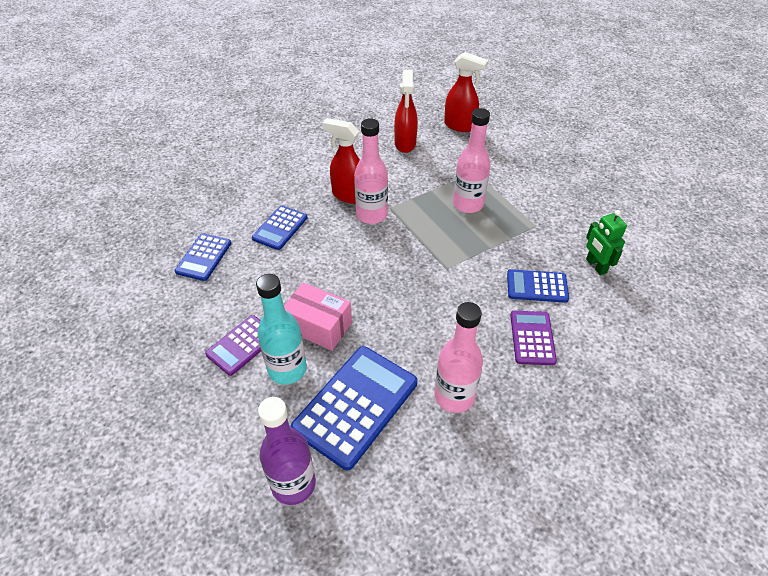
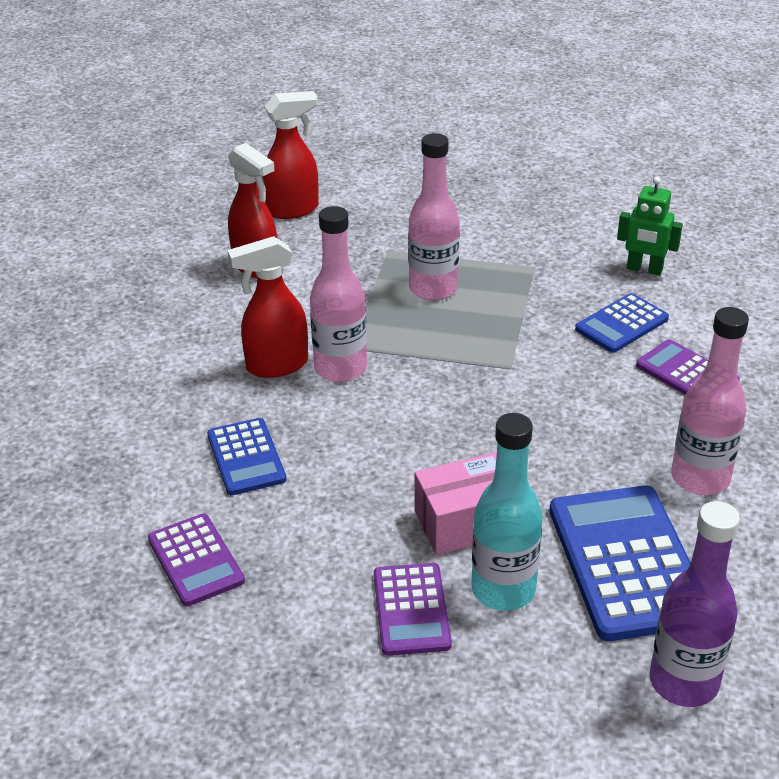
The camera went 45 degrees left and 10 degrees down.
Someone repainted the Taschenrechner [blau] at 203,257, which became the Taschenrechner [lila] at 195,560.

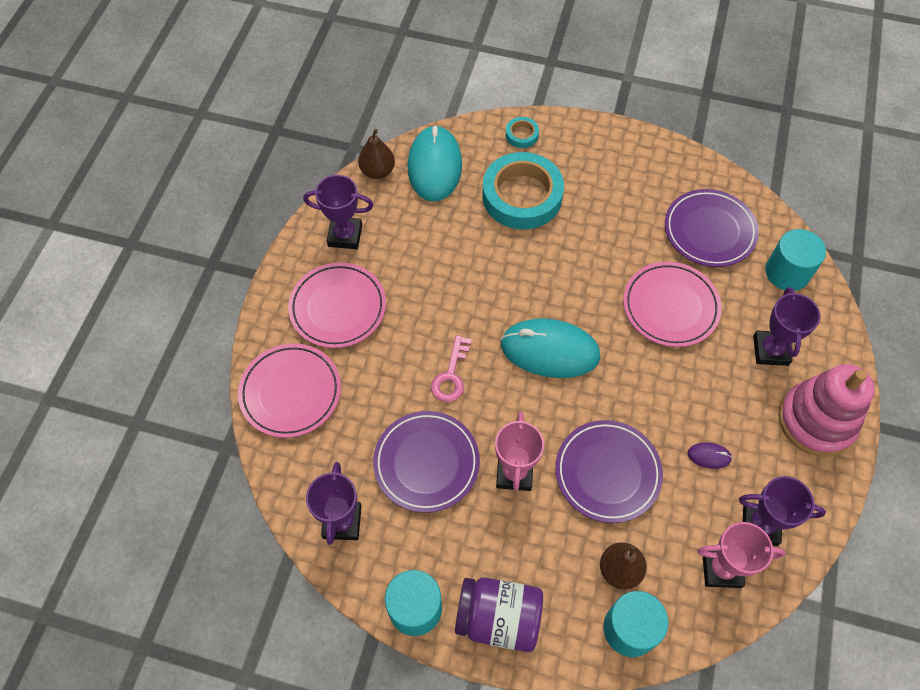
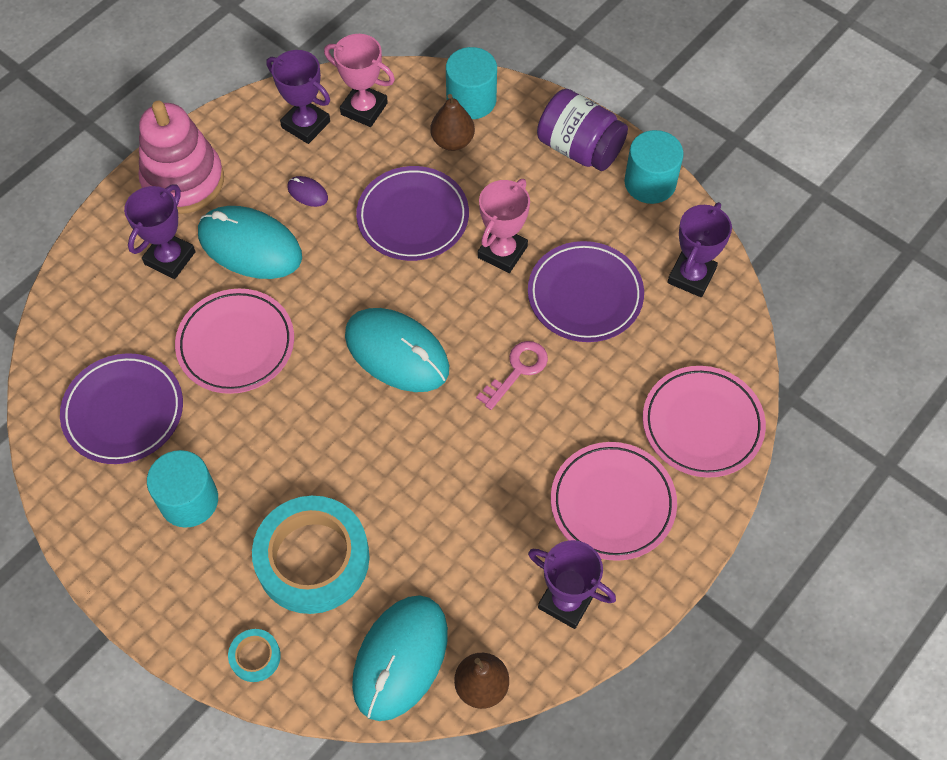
The camera went 155 degrees left and 0 degrees up.
Someone carried the Vollzylinder [türkis] from 787,272 to 189,500.
Someone put down the Computermaus [türkis] at 250,246.

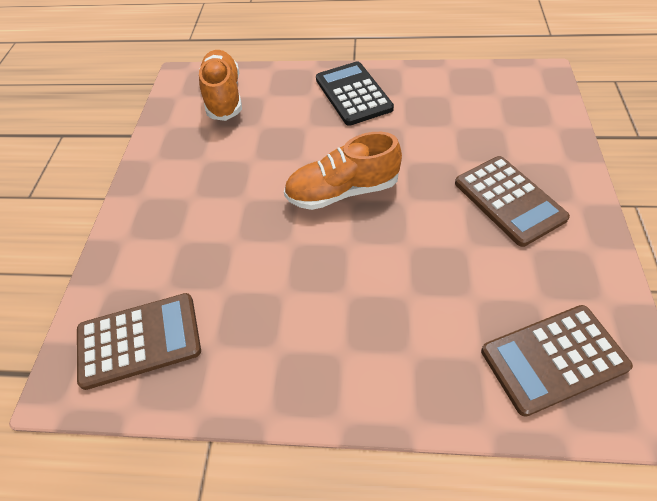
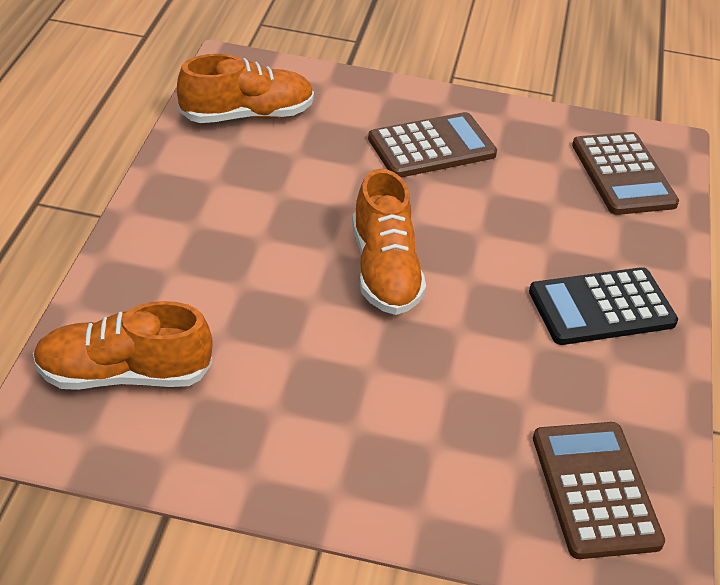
The camera went 90 degrees left and 10 degrees down.
Someone carried the Taschenrechner [schwarz] from 353,94 to 601,307.
Someone put down the Schuh [orange] at 247,115.

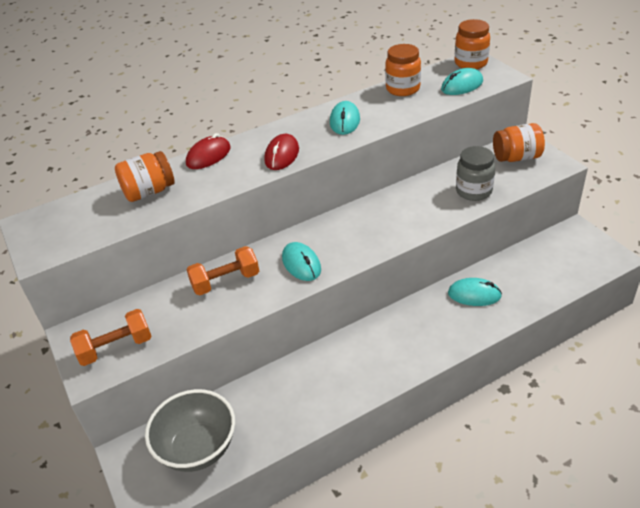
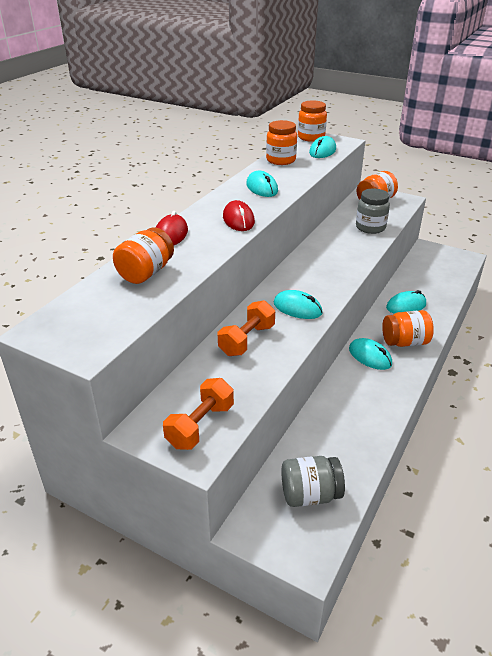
The camera went 35 degrees left and 5 degrees down.
Someone swapped the Schüssel [grau] at 198,448 for the Einmachglas [grau] at 310,495.
Someone put down the Computermaus [türkis] at 370,356.
Someone put down the Einmachglas [orange] at 405,342.

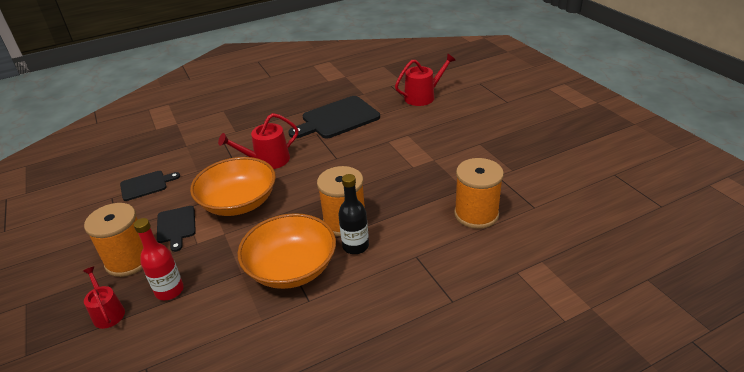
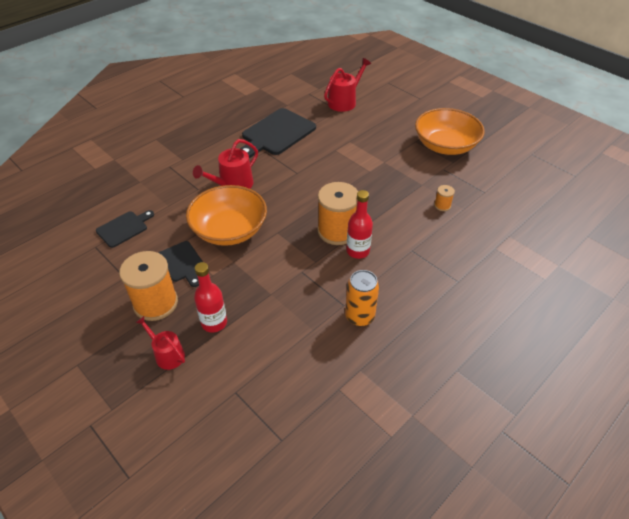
The camera went 20 degrees left and 10 degrees up.
Someone carried the Schüssel [orange] from 291,268 to 445,146.
Someone repainted the Flasche [schwarz] at 355,246, which became the Flasche [rot] at 358,251.
Someone scaled the Garnrolle [orange] at 476,214 by 0.44.
Someone put down the Dose [orange] at 359,316.

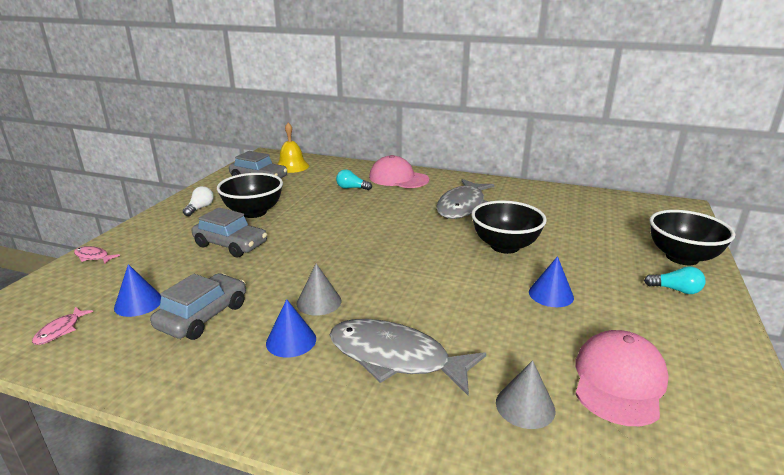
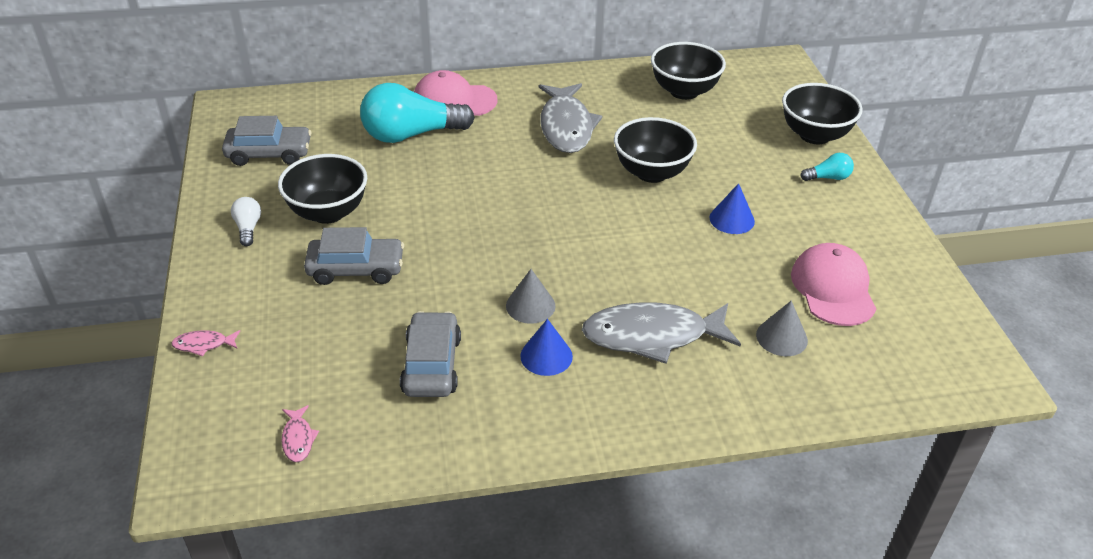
The camera went 30 degrees left and 15 degrees up.
Someone took away the Kegel [blau] at 138,303.
Someone took away the Glocke [gelb] at 292,166.
Someone scaled the Glühbirne [türkis] at 351,188 by 2.24.
Someone put down the Schüssel [schwarz] at 684,91.

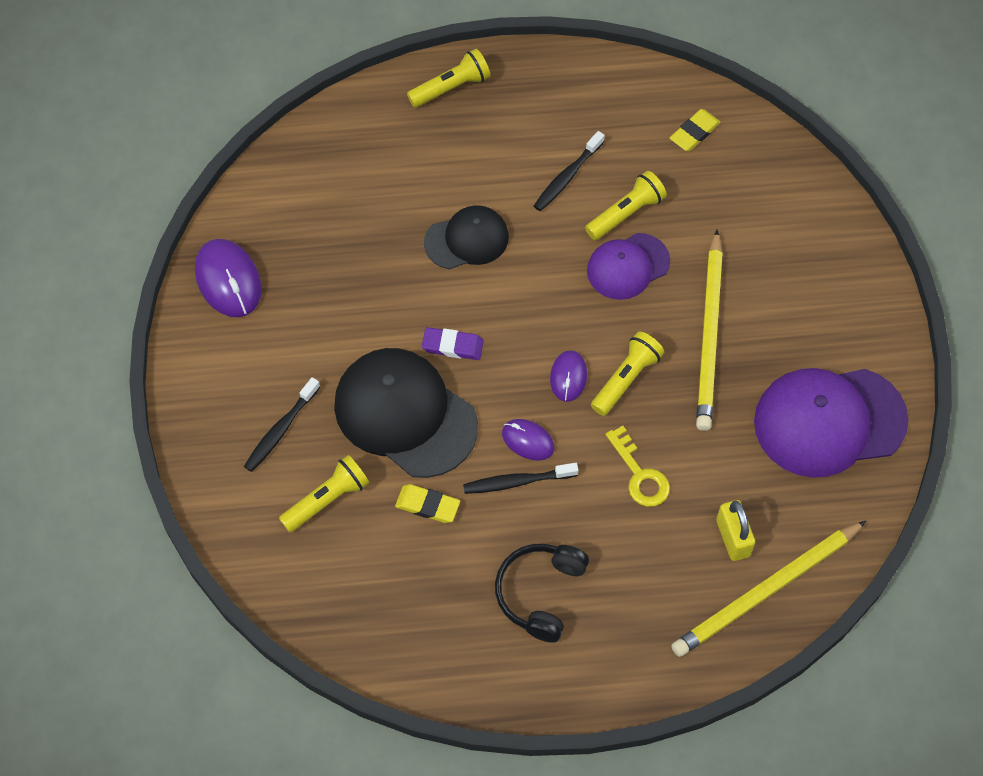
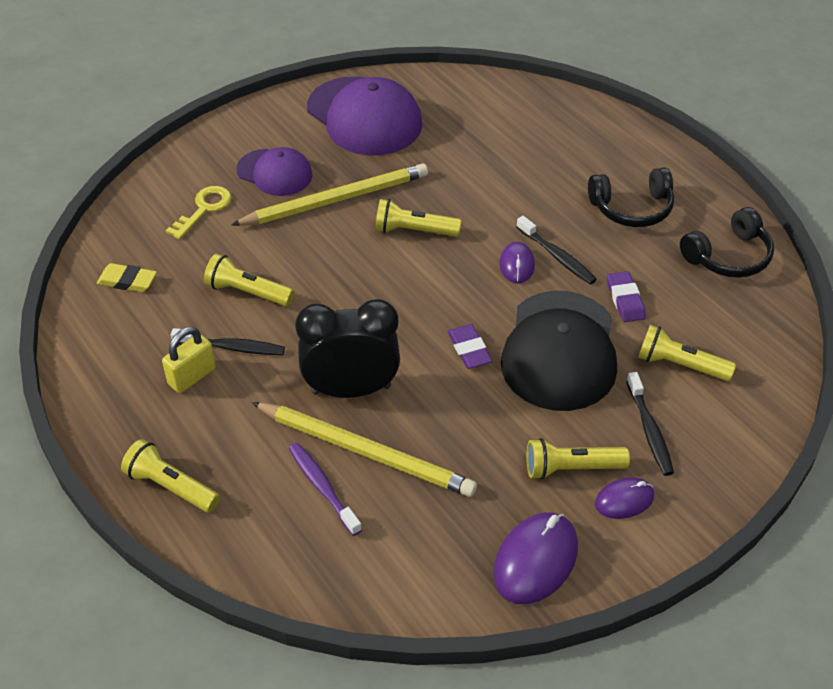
The camera went 120 degrees left and 15 degrees down.
Someone rotated the Zahnbürste [schwarz] at 280,430 by 75 degrees clockwise.
Someone repainted the Radiergummi [gelb] at 427,505, which became the Radiergummi [lila] at 625,299.
Someone swapped the Kappe [schwarz] at 467,240 for the Wecker [schwarz] at 351,389.
Someone carried the Computermaus [lila] from 568,377 to 624,500.
Someone carried the Kappe [lila] from 627,266 to 274,173.
Someone carried the Schlüssel [gelb] from 640,475 to 204,209.
Someone carried the Bleistift [gelb] from 766,591 to 365,451.
Someone carried the Vorhängeschloss [gelb] from 732,538 to 192,376.
Someone put down the Zahnbürste [lila] at 322,487.
Someone put down the Taschenlampe [gelb] at 571,468.
Someone put down the Kopfhörer [schwarz] at 728,256.

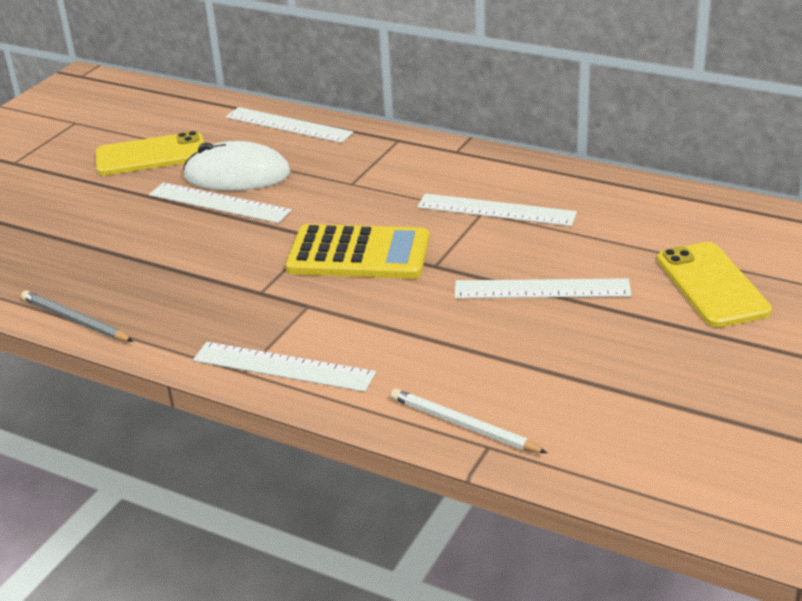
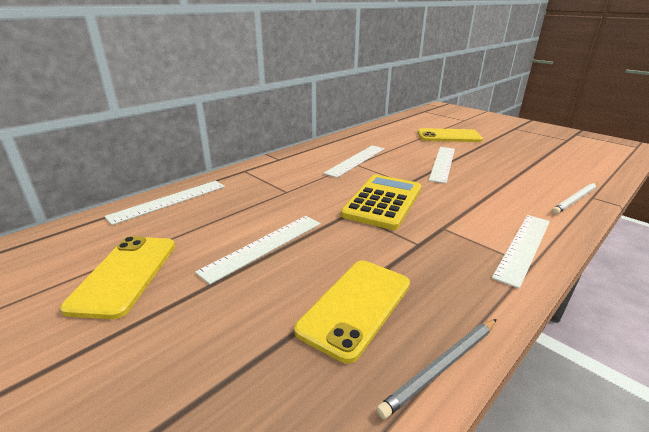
The camera went 75 degrees left and 5 degrees down.
Someone took away the Computermaus [weiß] at 237,175.
Someone put down the Handy [gelb] at 356,306.

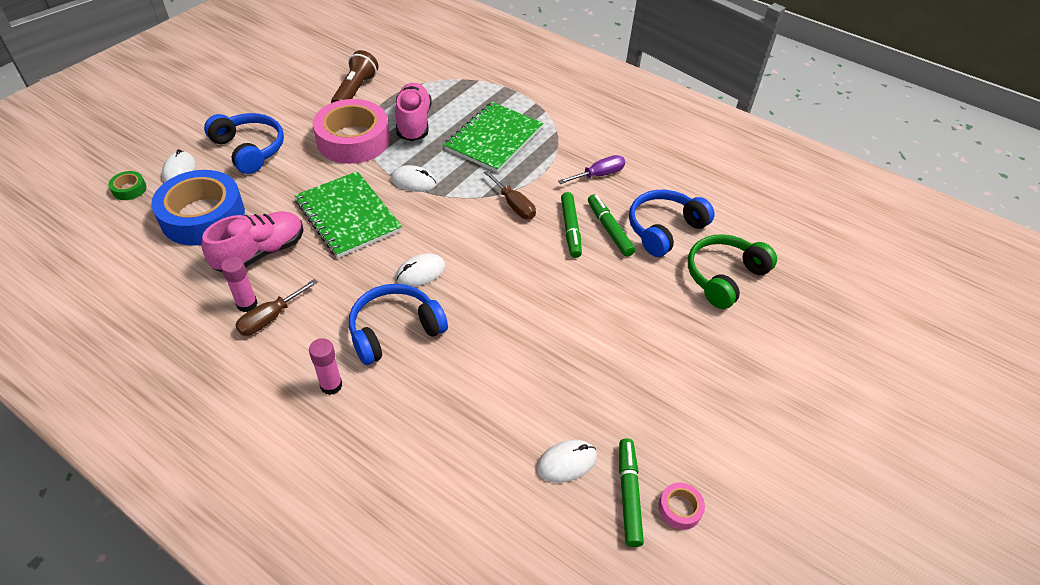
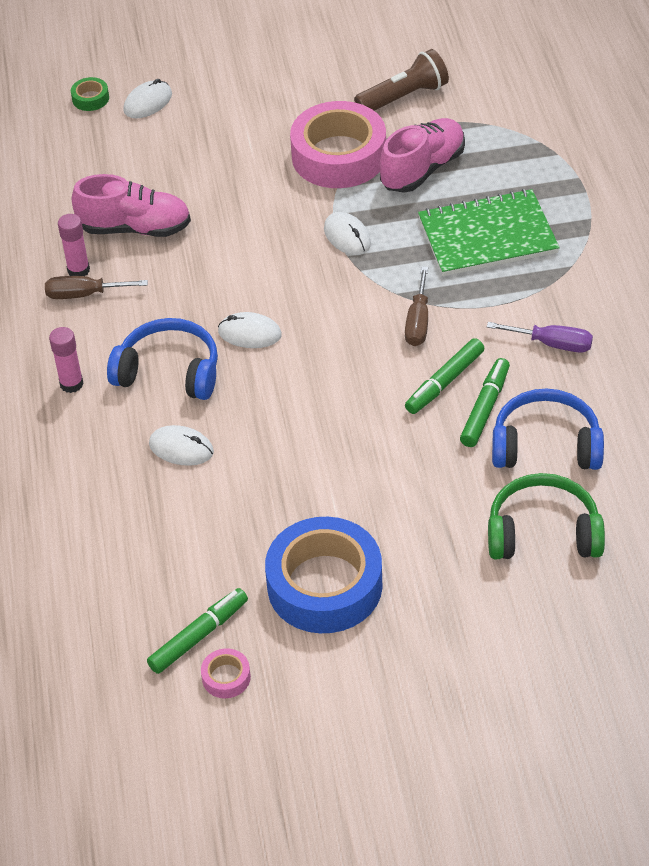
The camera went 50 degrees right and 0 degrees up.
Someone carried the Klebeband [blau] from 203,216 to 324,585.
Someone took away the Kopfhörer [blau] at 250,149.
Someone took away the Notizbuch [grün] at 348,216.
Someone carried the Computermaus [weiß] from 566,462 to 181,448.

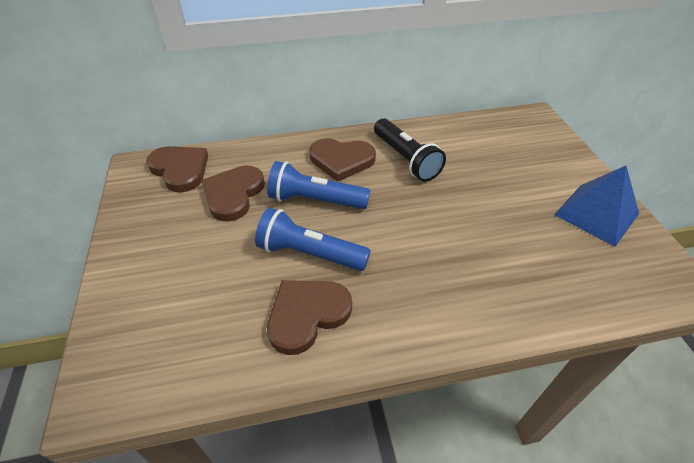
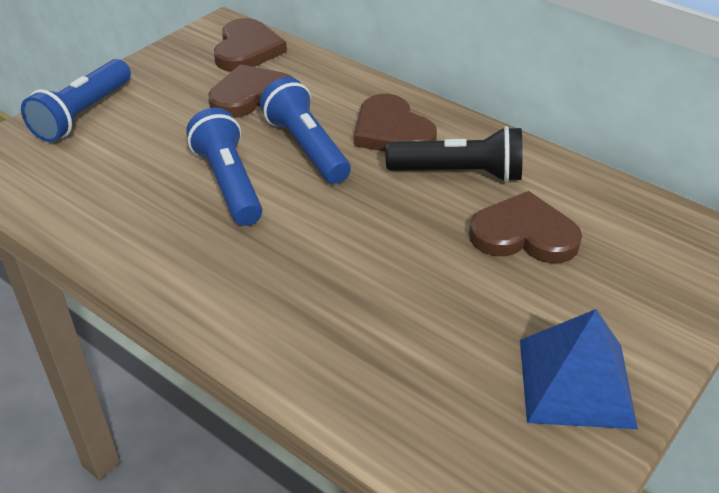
The camera went 50 degrees right and 5 degrees down.
Someone carried the Herz [braun] from 307,315 to 524,234.
Someone rotated the Taschenlampe [schwarz] at 405,159 by 105 degrees counterclockwise.
Someone put down the Taschenlampe [blau] at 83,114.

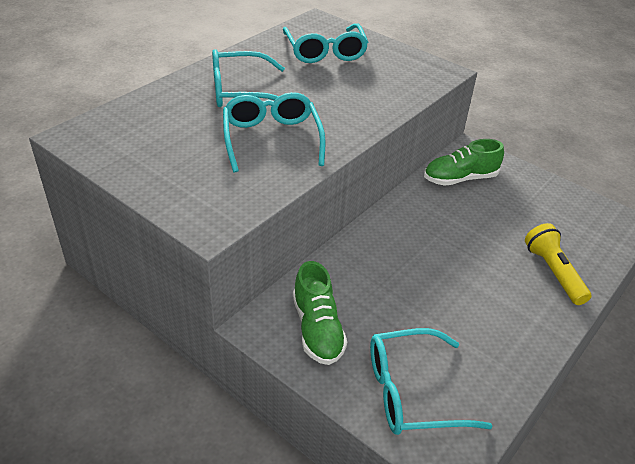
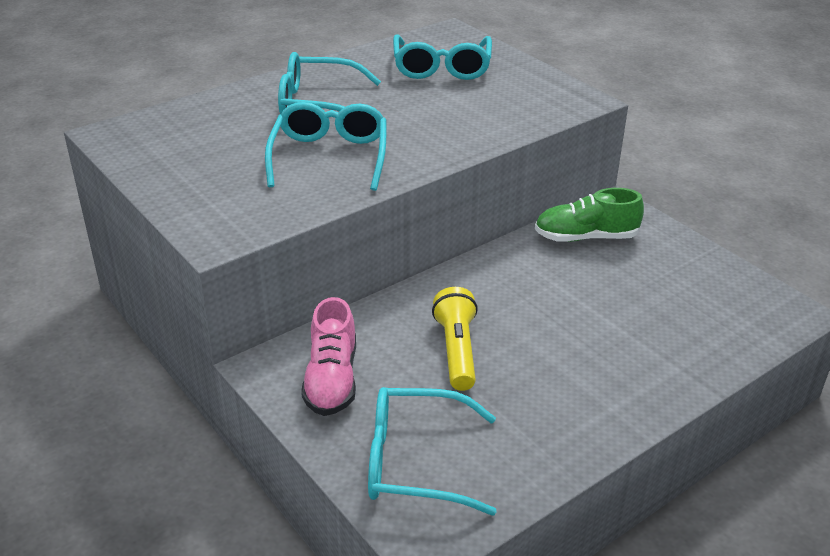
The camera went 15 degrees right and 5 degrees down.
Someone repainted the Schuh [grün] at 317,329, which became the Schuh [rosa] at 331,380.
Someone carried the Taschenlampe [gelb] from 553,272 to 456,351.

